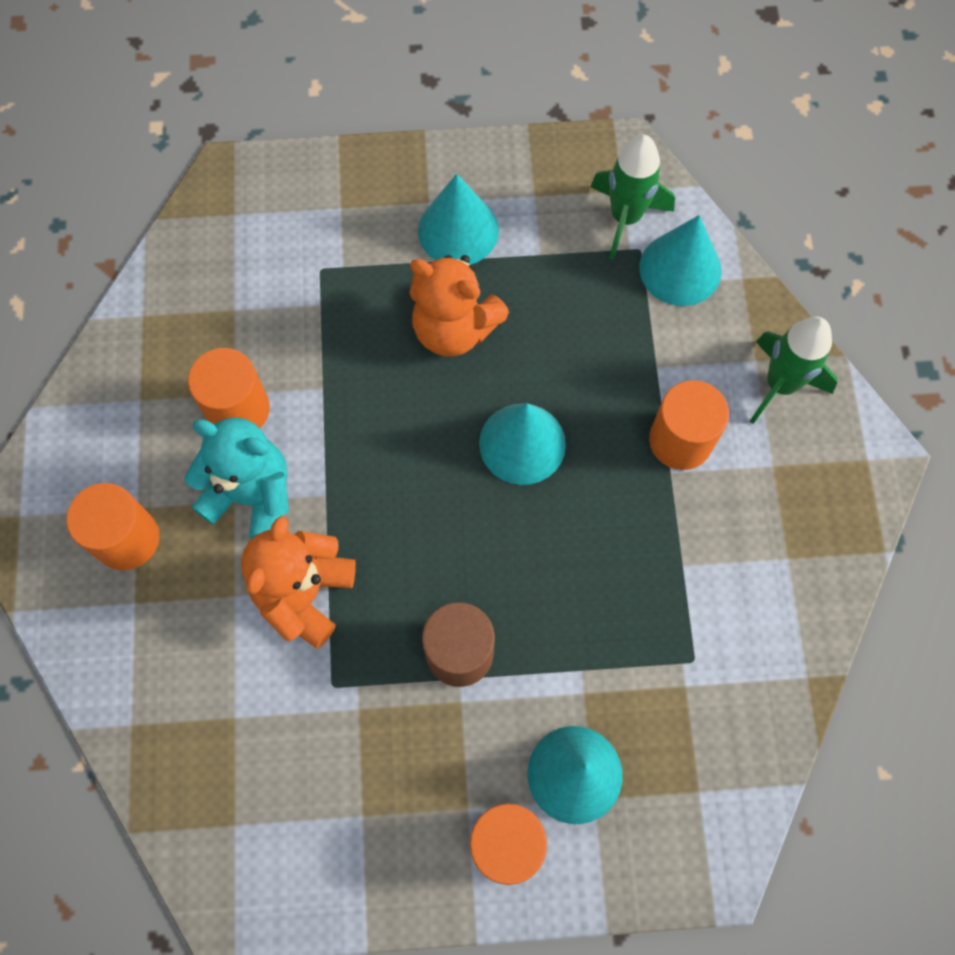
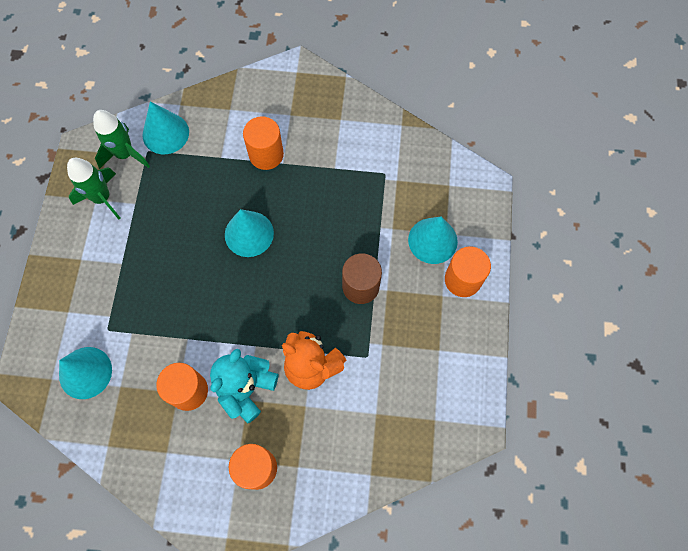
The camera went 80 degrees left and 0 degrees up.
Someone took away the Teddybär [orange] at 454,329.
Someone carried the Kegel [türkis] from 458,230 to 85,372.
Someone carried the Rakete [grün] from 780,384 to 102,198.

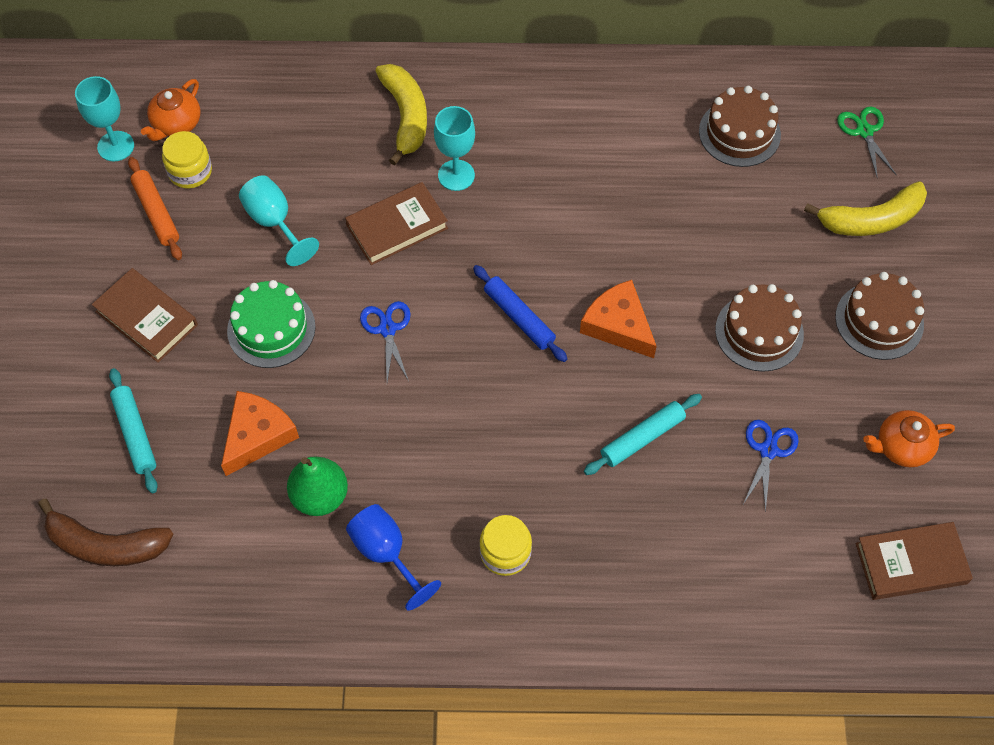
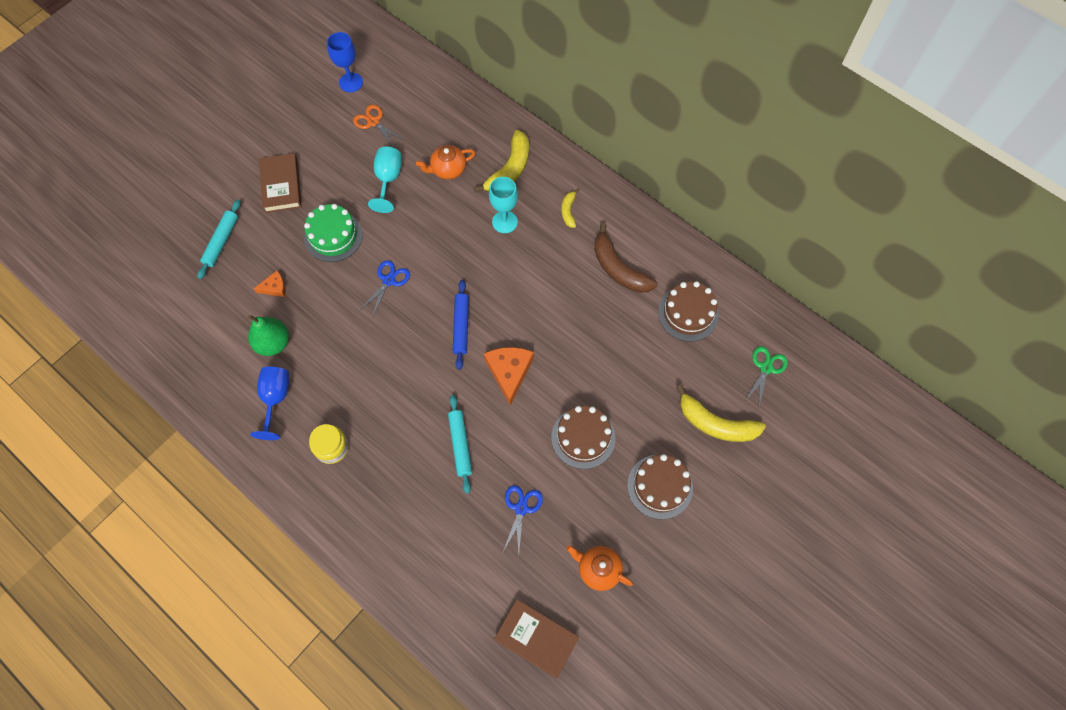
The camera went 40 degrees right and 5 degrees up.
Someone carried the Banane [braun] from 106,545 to 618,268.
Someone repainted the Kelch [türkis] at 116,146, which became the Kelch [blau] at 351,82.
Someone took away the Nudelholz [orange] at 156,213.
Someone carried the Teekanne [orange] from 176,124 to 448,169.
Someone swapped the Einmachglas [gelb] at 190,171 for the Schere [orange] at 373,122.
Someone scaled the Käse [orange] at 257,435 by 0.55.
Someone took away the Buch [braun] at 397,227.
Someone rotated the Nudelholz [türkis] at 642,438 by 75 degrees clockwise.
Someone rotated the Schere [blau] at 768,450 by 45 degrees counterclockwise.
Someone put down the Banane [gelb] at 568,211.

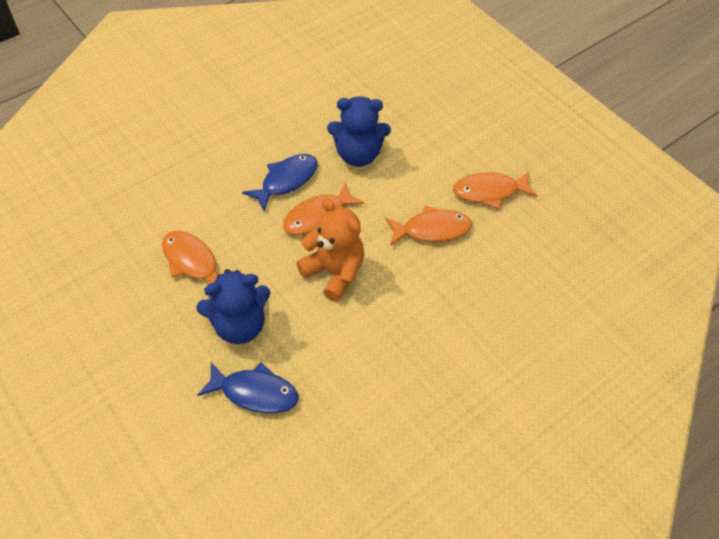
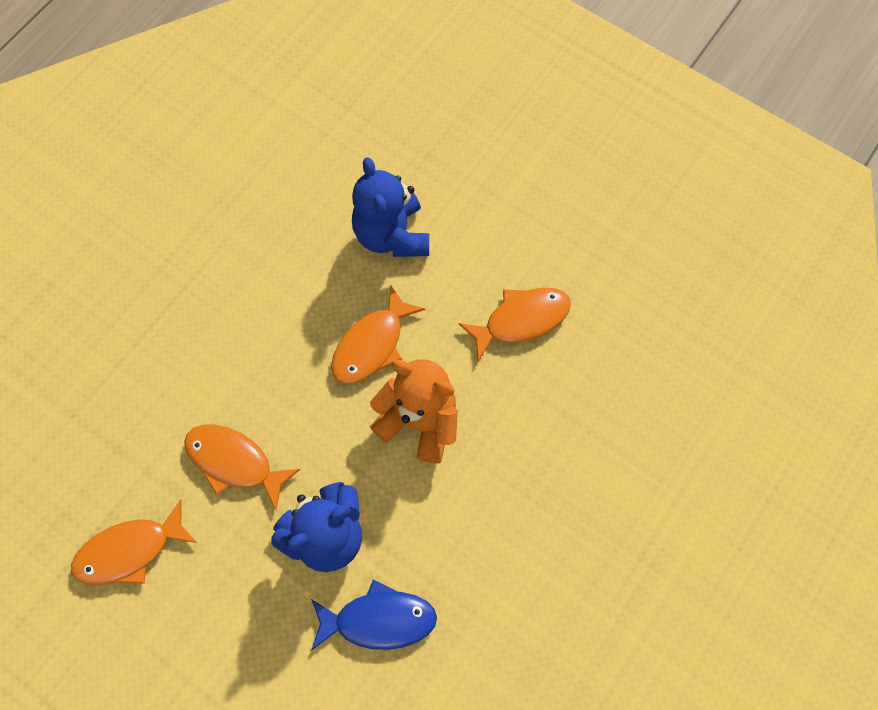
The camera went 15 degrees left and 15 degrees up.
Someone took away the Fisch [blau] at 286,181.
Someone rotated the Teddybär [blau] at 358,155 by 90 degrees clockwise.
Someone carried the Fisch [orange] from 489,192 to 130,550.

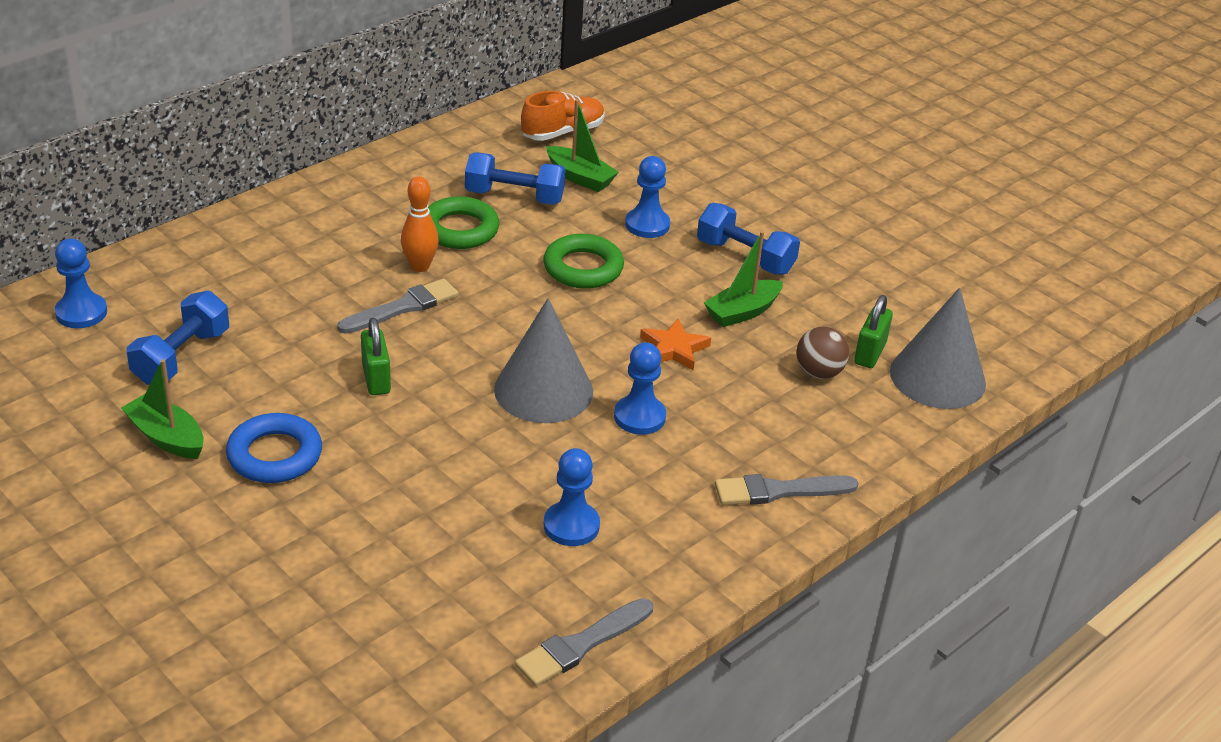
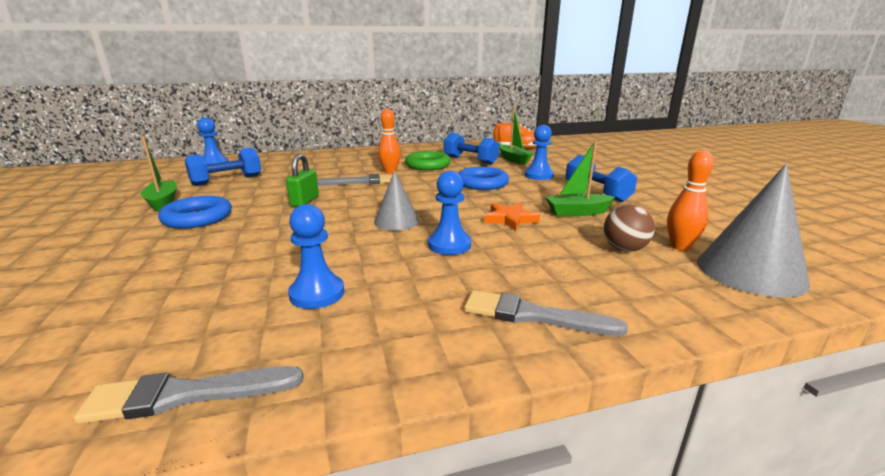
The camera went 30 degrees right and 15 degrees down.
Someone scaled the Kegel [grau] at 543,390 by 0.61.
Someone repainted the Ring [grün] at 583,268, which became the Ring [blau] at 482,183.
Someone swapped the Vorhängeschloss [grün] at 870,353 for the Bowlingkegel [orange] at 680,247.

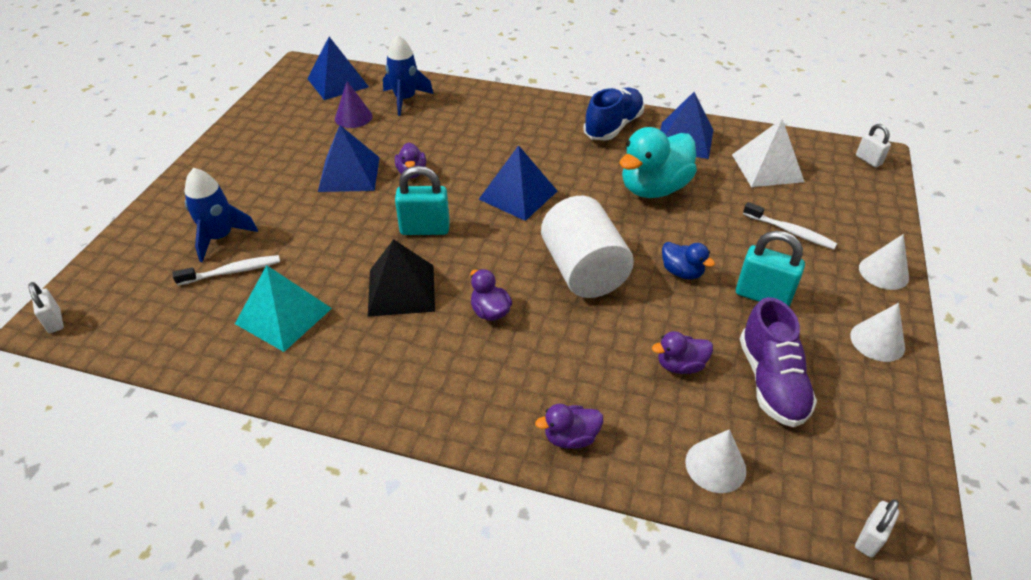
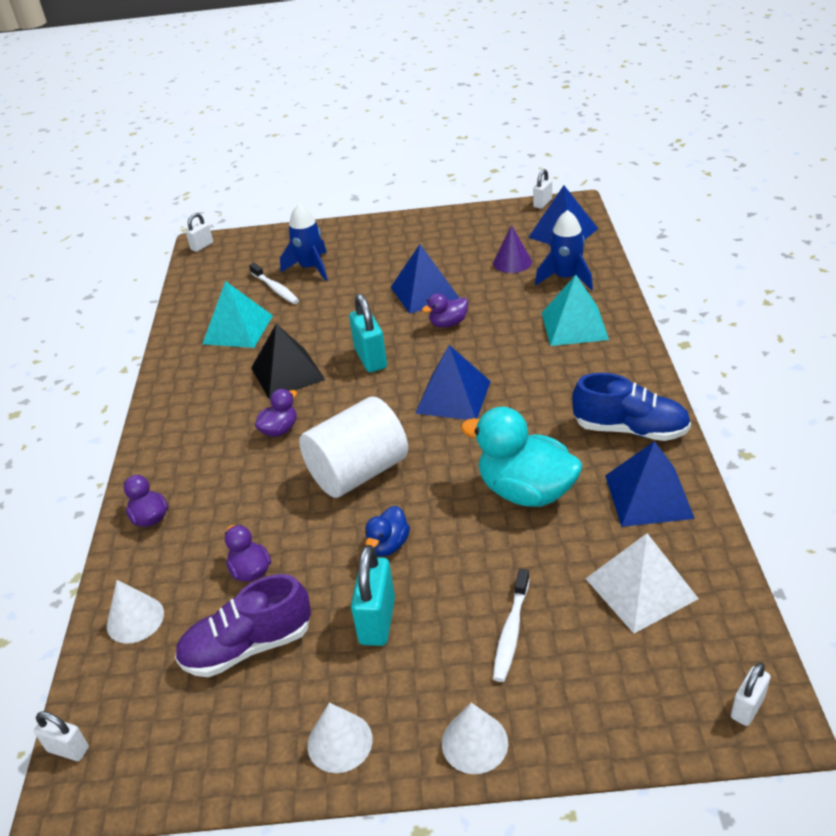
The camera went 75 degrees right and 5 degrees down.
Someone put down the Vorhängeschloss [weiß] at 542,203.
Someone put down the Pyramide [türkis] at 574,326.

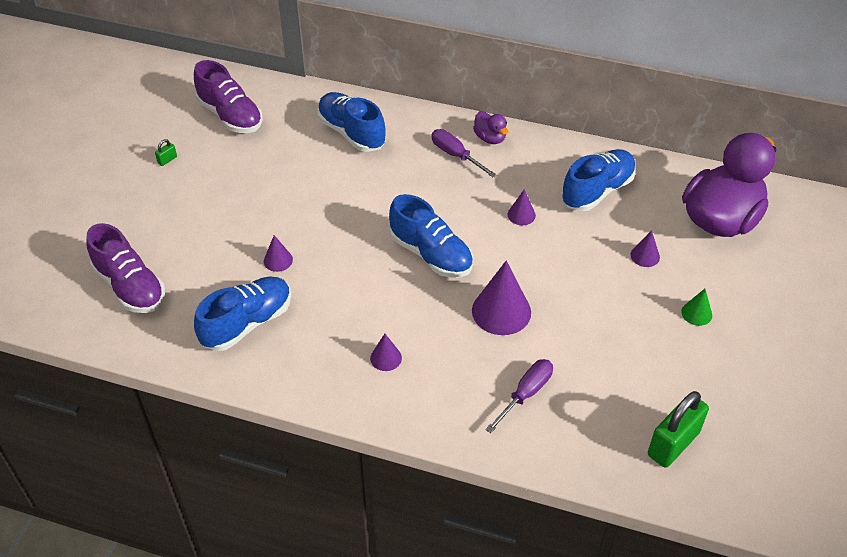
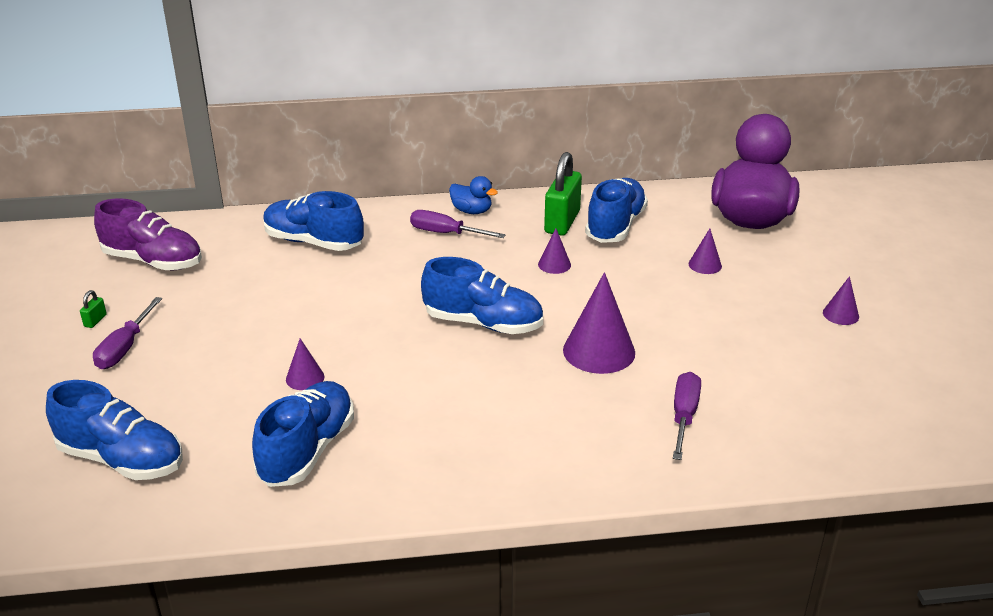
The camera went 25 degrees left and 15 degrees down.
Someone repainted the Schuh [lila] at 130,286, which became the Schuh [blau] at 122,459.
Someone carried the Kegel [lila] from 386,358 to 840,314.
Someone repainted the Ente [lila] at 490,138, which became the Ente [blau] at 472,211.
Someone carried the Vorhängeschloss [grün] from 673,444 to 562,222.
Someone took away the Kegel [grün] at 696,313.
Someone put down the Schraubenzieher [lila] at 125,348.

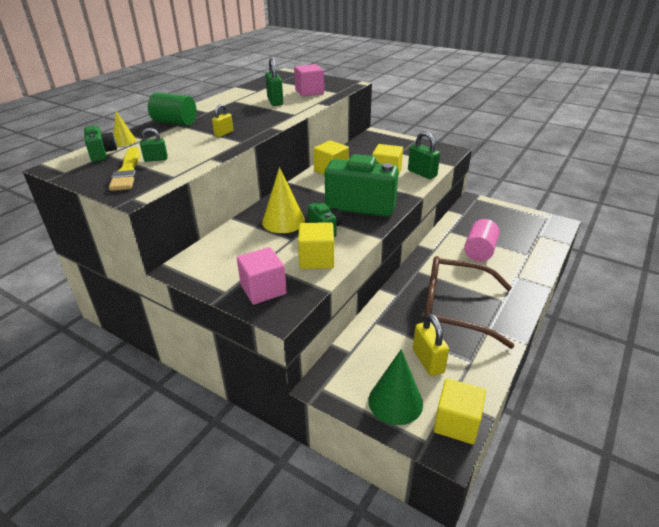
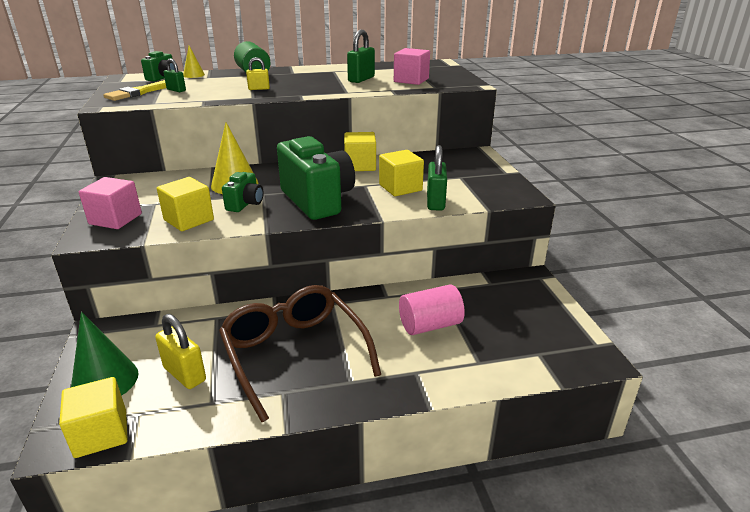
The camera went 45 degrees right and 5 degrees down.
Someone rotated the Vorhängeschloss [gelb] at 428,361 by 75 degrees counterclockwise.

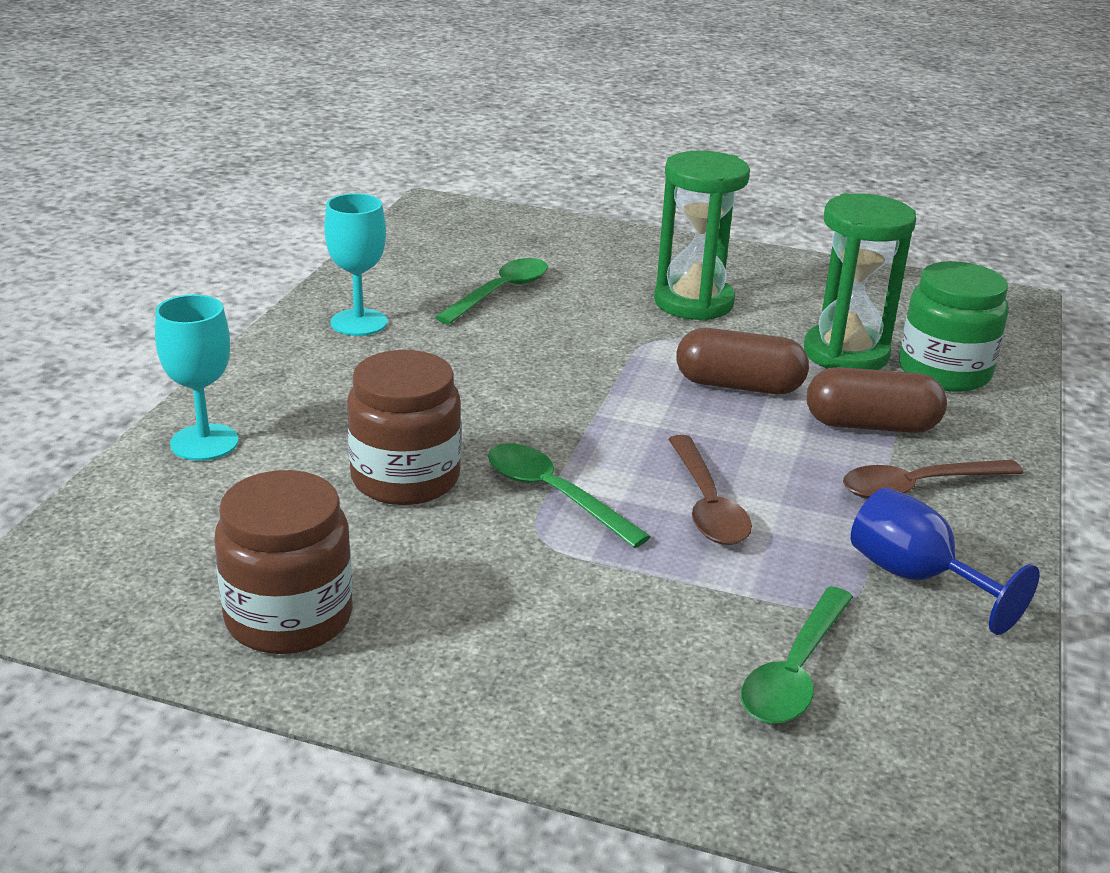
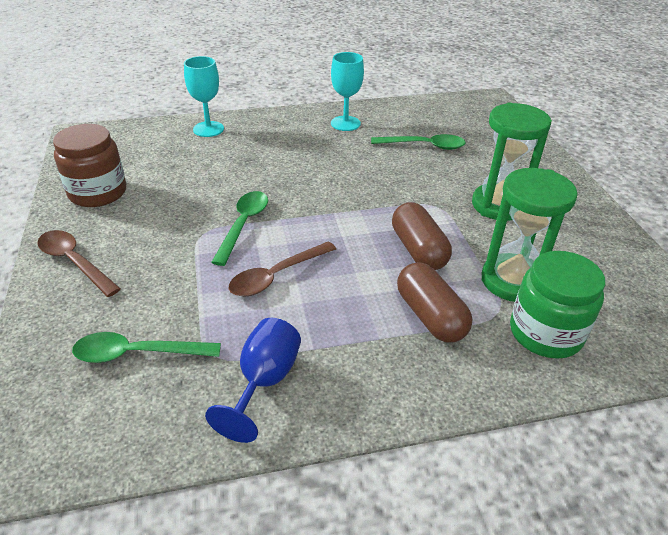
The camera went 60 degrees right and 10 degrees up.
Someone took away the Einmachglas [braun] at 405,478.
Someone carried the Löffel [braun] from 917,487 to 74,262.

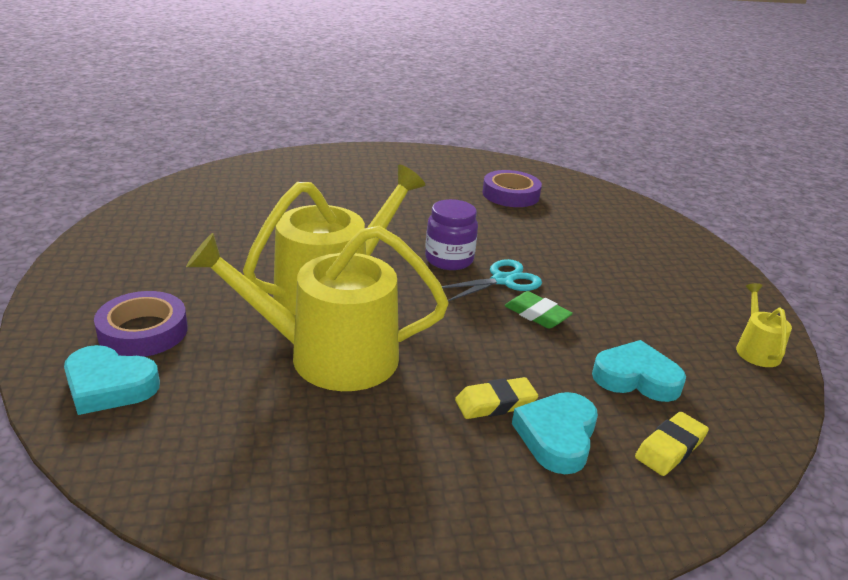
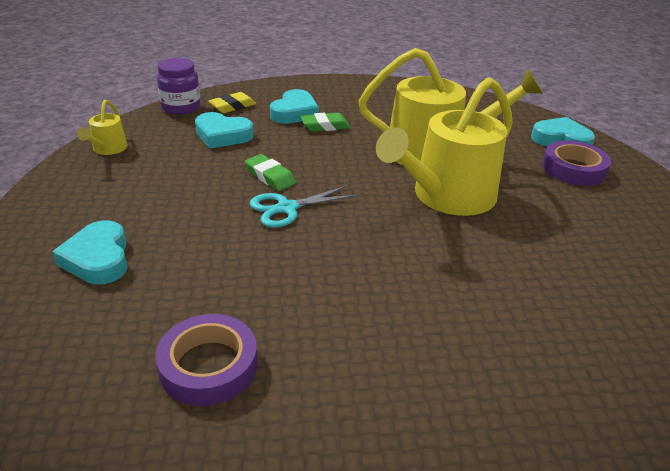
The camera went 175 degrees left and 5 degrees up.
Someone carried the Einmachglas [lila] from 449,259 to 181,107.
Someone repainted the Radiergummi [gelb] at 495,403, which became the Radiergummi [grün] at 325,126.
Someone put down the Herz [türkis] at 98,259.

